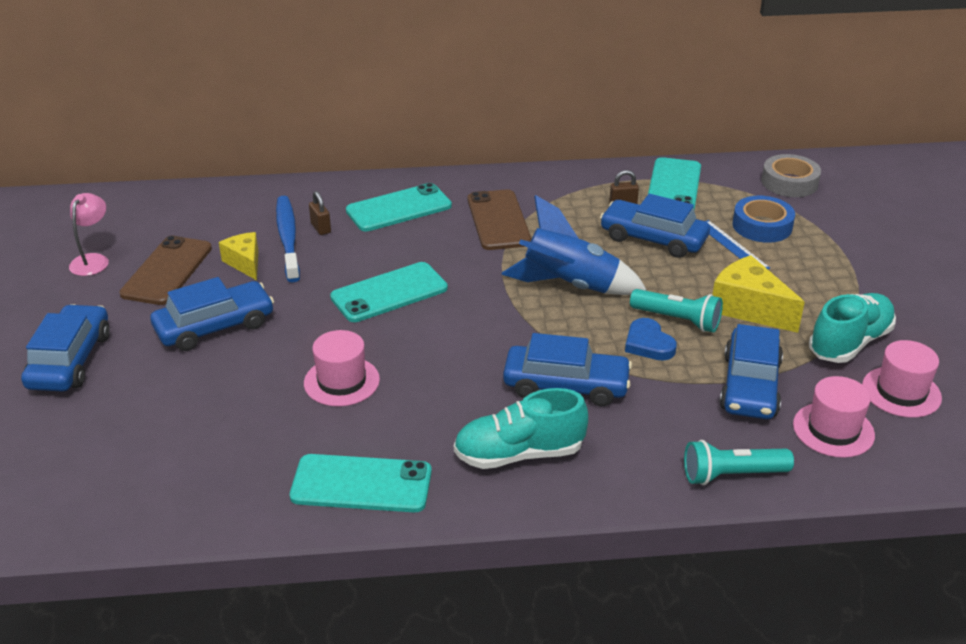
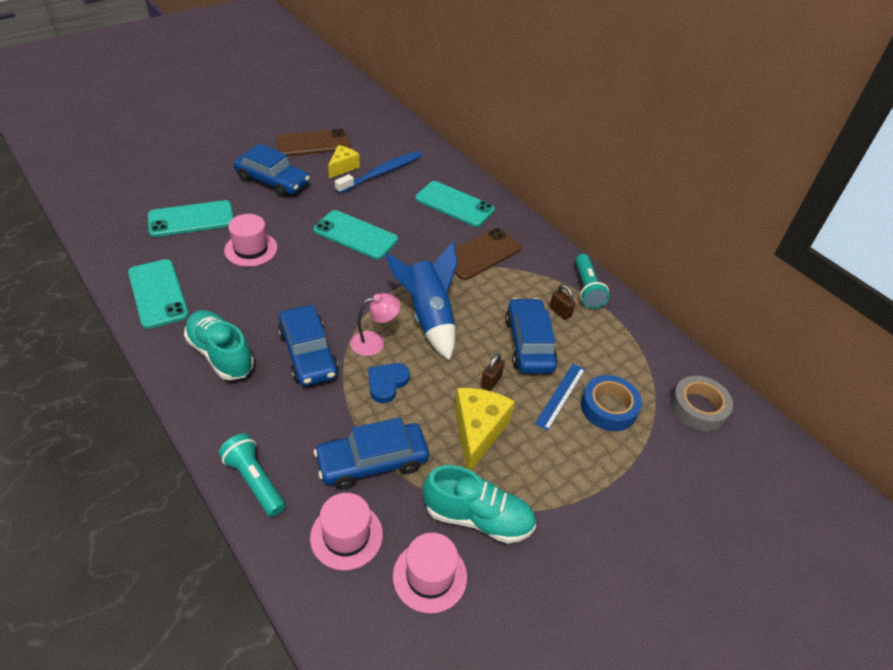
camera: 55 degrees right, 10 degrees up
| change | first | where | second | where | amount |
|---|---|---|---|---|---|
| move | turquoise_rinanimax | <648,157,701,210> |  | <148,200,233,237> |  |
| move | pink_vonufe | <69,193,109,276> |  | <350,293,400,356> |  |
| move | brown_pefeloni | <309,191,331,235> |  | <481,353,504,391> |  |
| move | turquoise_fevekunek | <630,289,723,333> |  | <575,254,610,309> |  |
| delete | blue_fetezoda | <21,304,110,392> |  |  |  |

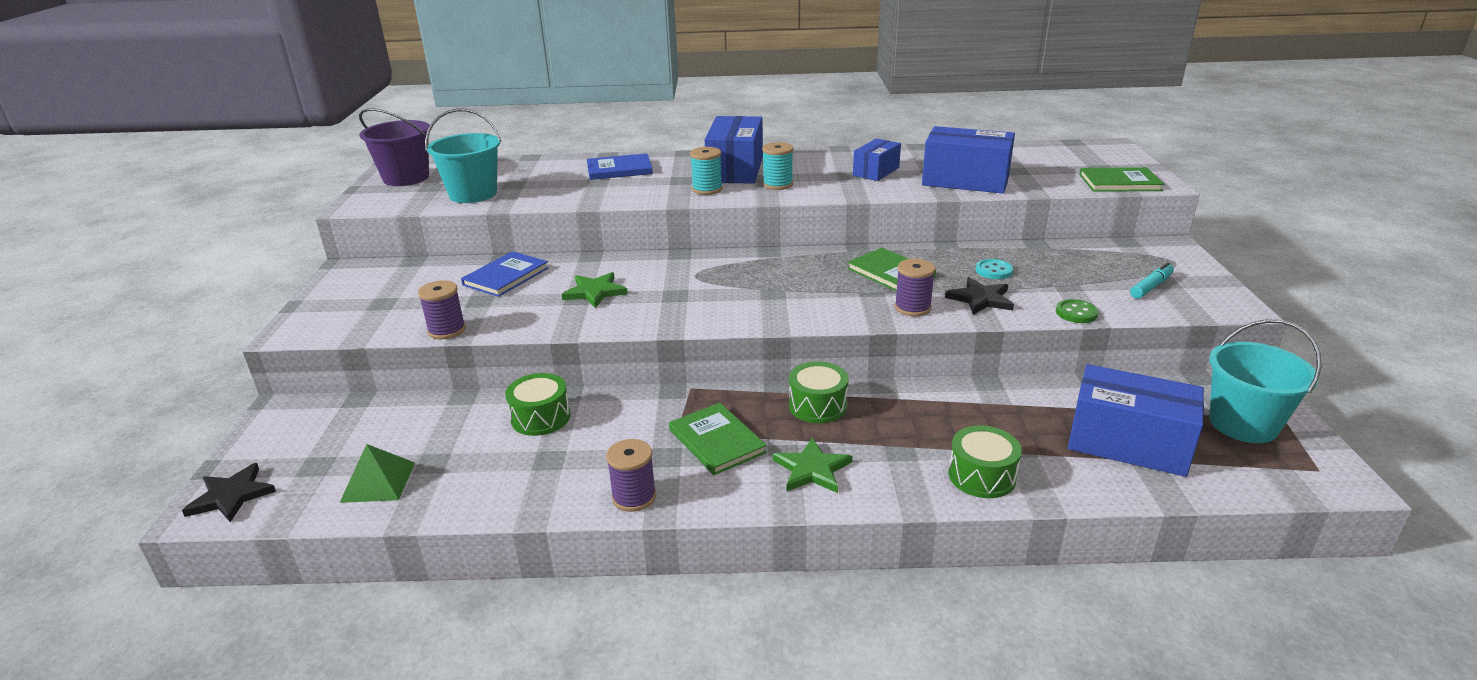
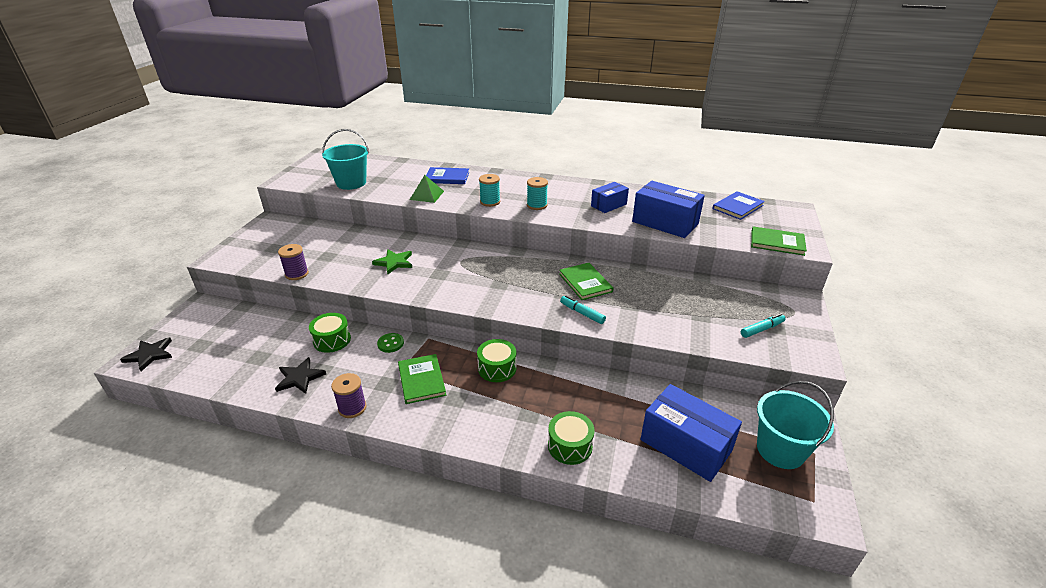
camera: 15 degrees right, 5 degrees up
| change | first | where | second | where | amount |
|---|---|---|---|---|---|
| move | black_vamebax | <945,277,1014,315> |  | <275,357,326,394> |  |
| move | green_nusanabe | <1056,299,1099,323> |  | <377,333,404,353> |  |
| move | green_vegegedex | <340,444,415,503> |  | <410,175,444,203> |  |
| replace | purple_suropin | <895,259,936,316> | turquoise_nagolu | <560,296,606,324> |  |
| move | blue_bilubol | <461,251,549,297> |  | <712,191,765,220> |  |
| delete | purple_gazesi | <359,108,430,186> |  |  |  |
| delete | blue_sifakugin | <705,116,763,184> |  |  |  |
| delete | green_vamebax | <773,437,852,493> |  |  |  |
| delete | turquoise_nusanabe | <976,259,1013,279> |  |  |  |

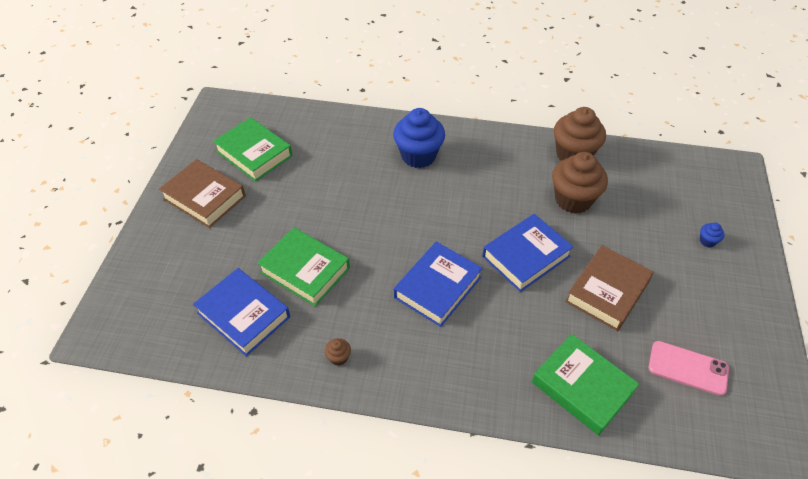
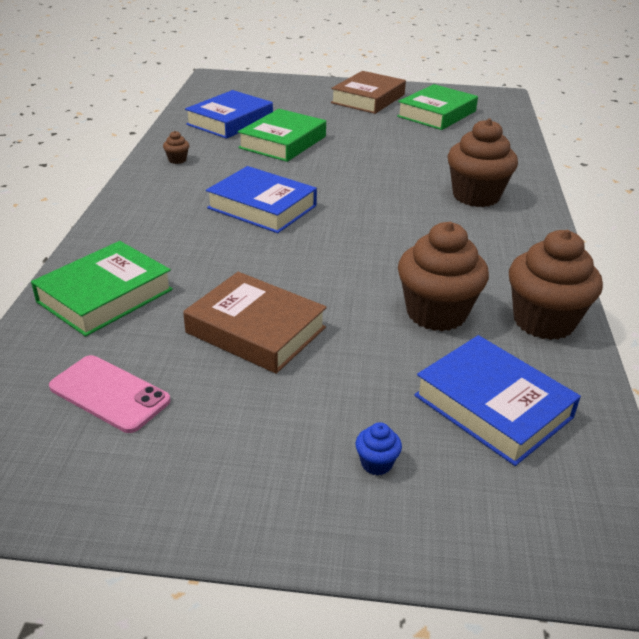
camera: 85 degrees right, 15 degrees down
| change | first | where | second | where | amount |
|---|---|---|---|---|---|
| rotate | pink_rinanimax | <649,341,729,396> |  | <49,355,170,433> | 75 degrees counterclockwise |
| move | blue_bilubol | <482,214,573,292> |  | <414,335,581,466> |  |
| recolor | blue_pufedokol | <393,108,445,168> | brown_pufedokol | <448,119,518,207> |  |

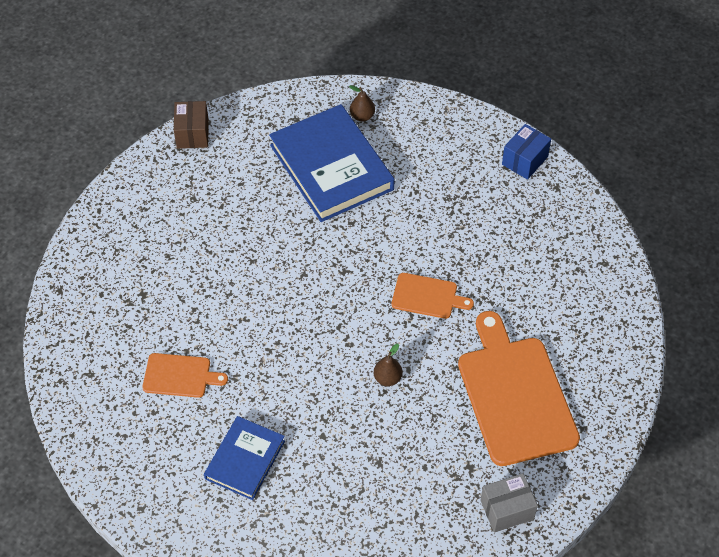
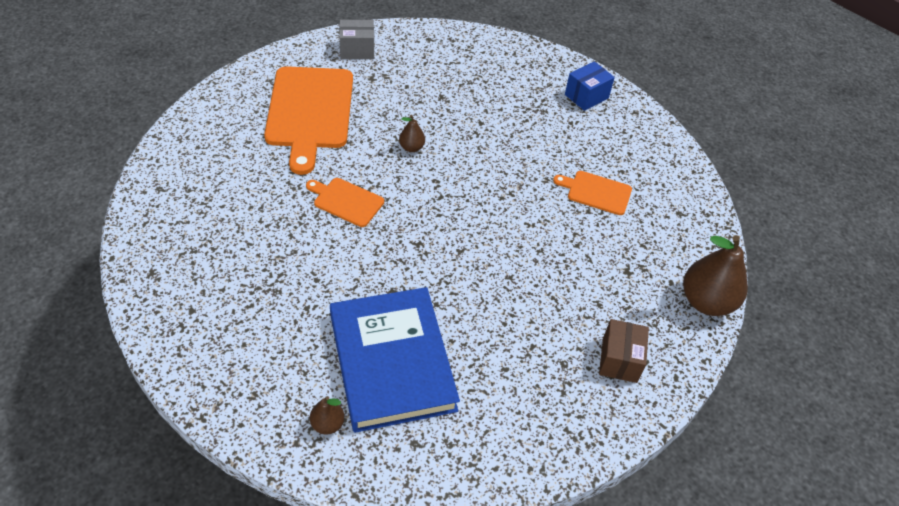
camera: 170 degrees left, 5 degrees down
| change | first | where | second | where | amount |
|---|---|---|---|---|---|
| move | blue_sifakugin | <502,124,551,180> |  | <565,61,615,111> |  |
| move | brown_sifakugin | <174,101,209,149> |  | <599,319,649,383> |  |
| insert |  |  | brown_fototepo | <683,235,748,316> |  |
| delete | blue_bilubol | <204,416,285,500> |  |  |  |

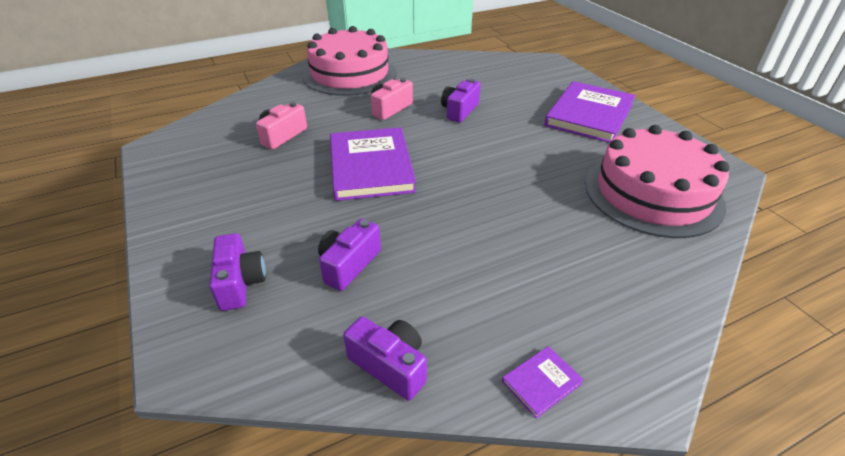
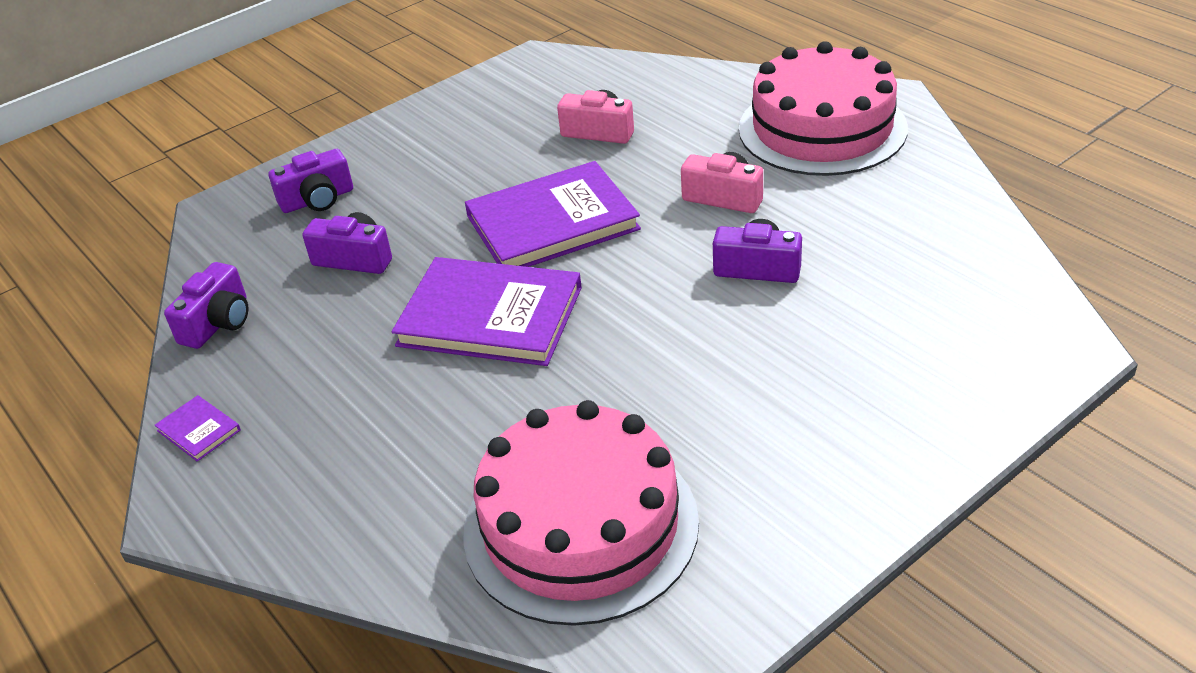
camera: 80 degrees right, 0 degrees up
| change | first | where | second | where | amount |
|---|---|---|---|---|---|
| move | purple_bilubol | <544,81,635,143> |  | <392,257,582,366> |  |

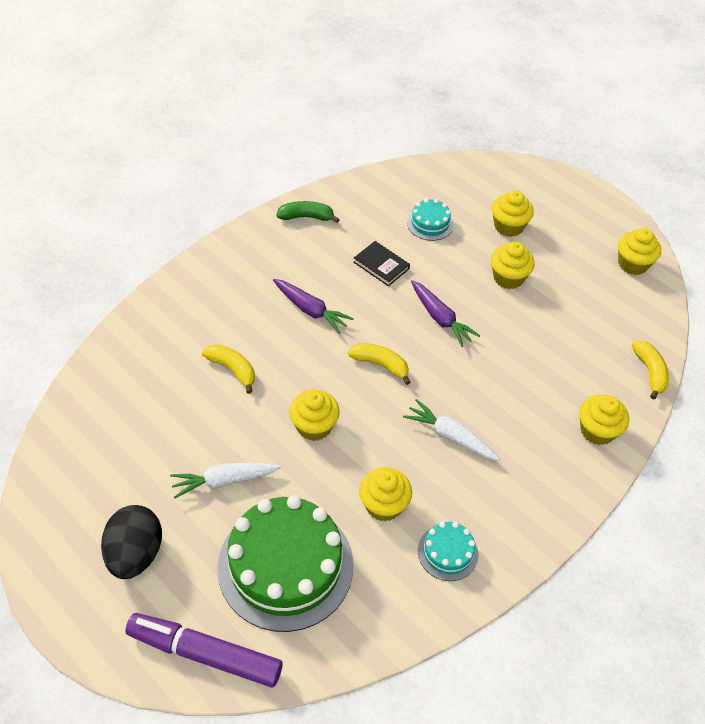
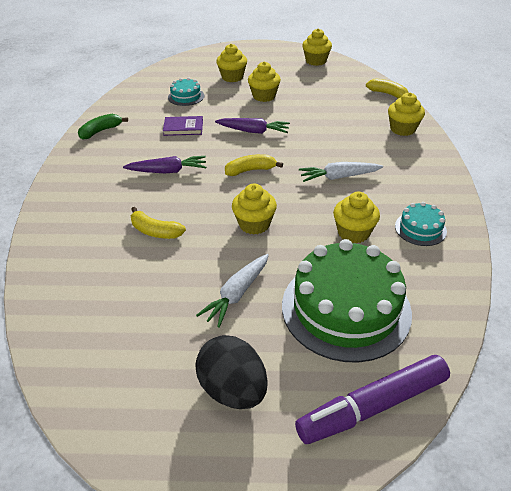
camera: 40 degrees left, 10 degrees down
| change | first | where | second | where | amount |
|---|---|---|---|---|---|
| rotate | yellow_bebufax | <202,344,255,394> |  | <131,207,186,239> | 150 degrees counterclockwise |
| recolor | black_bilubol | <353,241,410,286> | purple_bilubol | <163,116,203,136> |  |

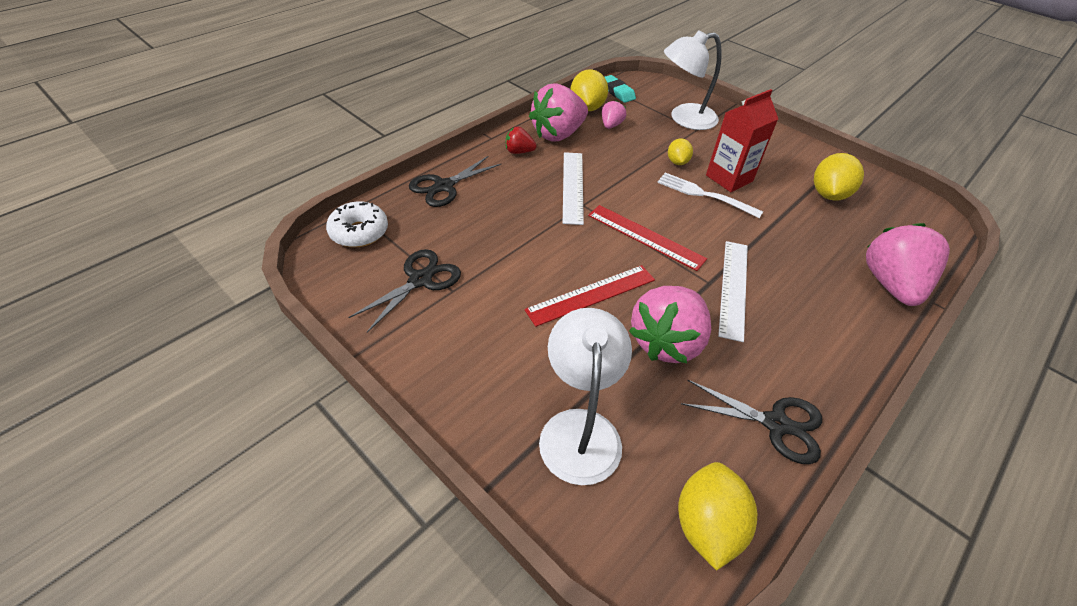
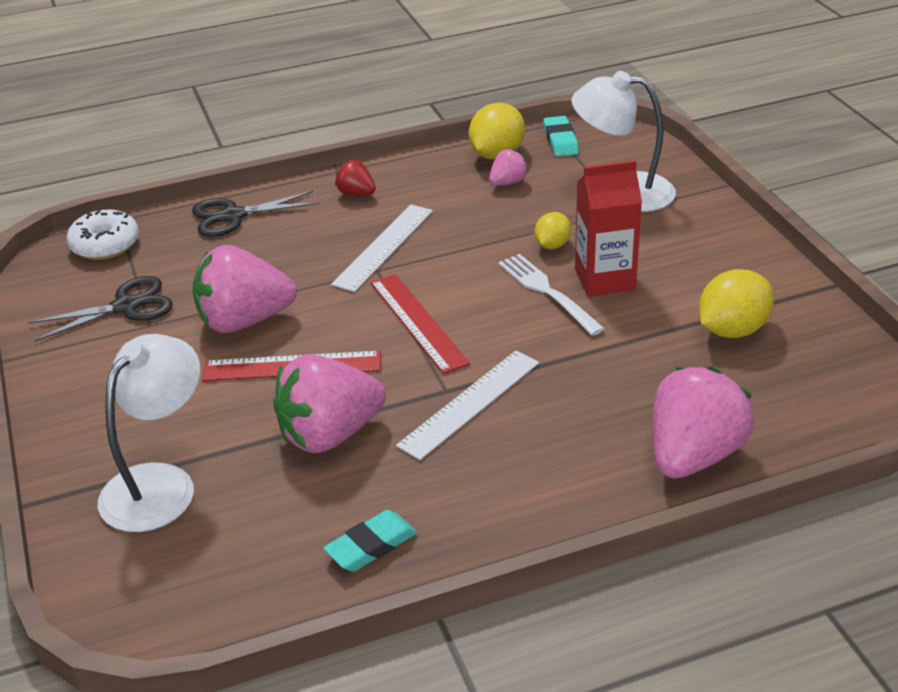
camera: 30 degrees right, 10 degrees down
| change | first | where | second | where | amount |
|---|---|---|---|---|---|
| move | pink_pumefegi | <529,83,588,141> |  | <193,245,297,333> |  |
| replace | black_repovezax | <681,379,822,464> | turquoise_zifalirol | <323,510,417,572> |  |
| delete | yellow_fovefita | <678,462,757,571> |  |  |  |

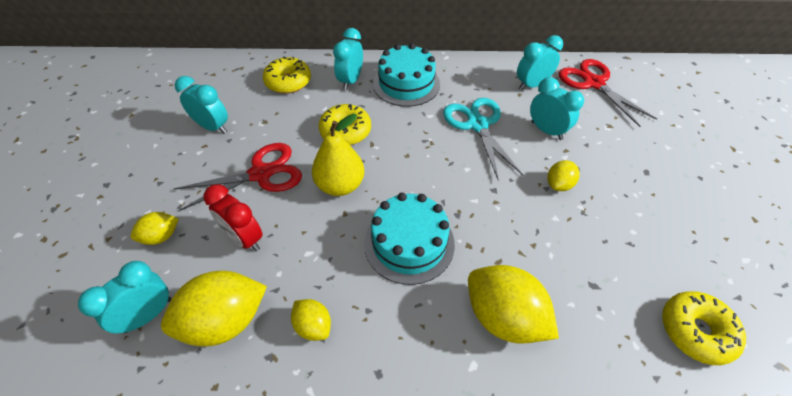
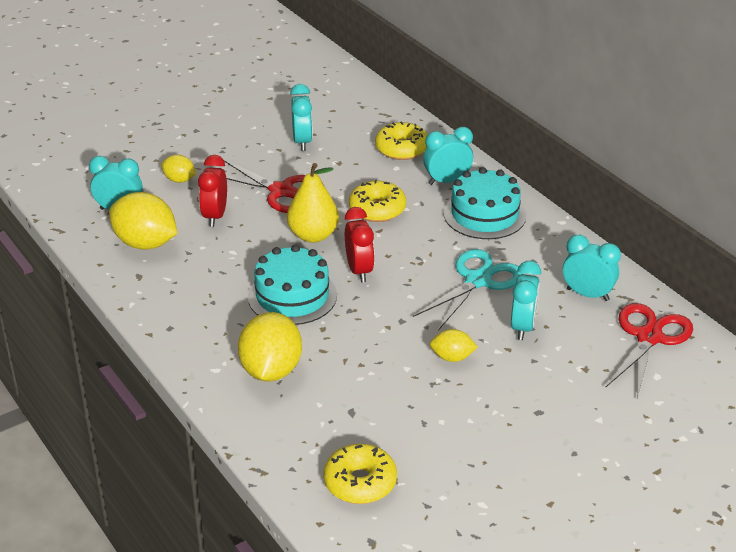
camera: 55 degrees right, 15 degrees down
| change | first | where | second | where | amount |
|---|---|---|---|---|---|
| insert |  |  | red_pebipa | <345,207,375,283> |  |
| delete | yellow_fovefita | <291,299,331,341> |  |  |  |

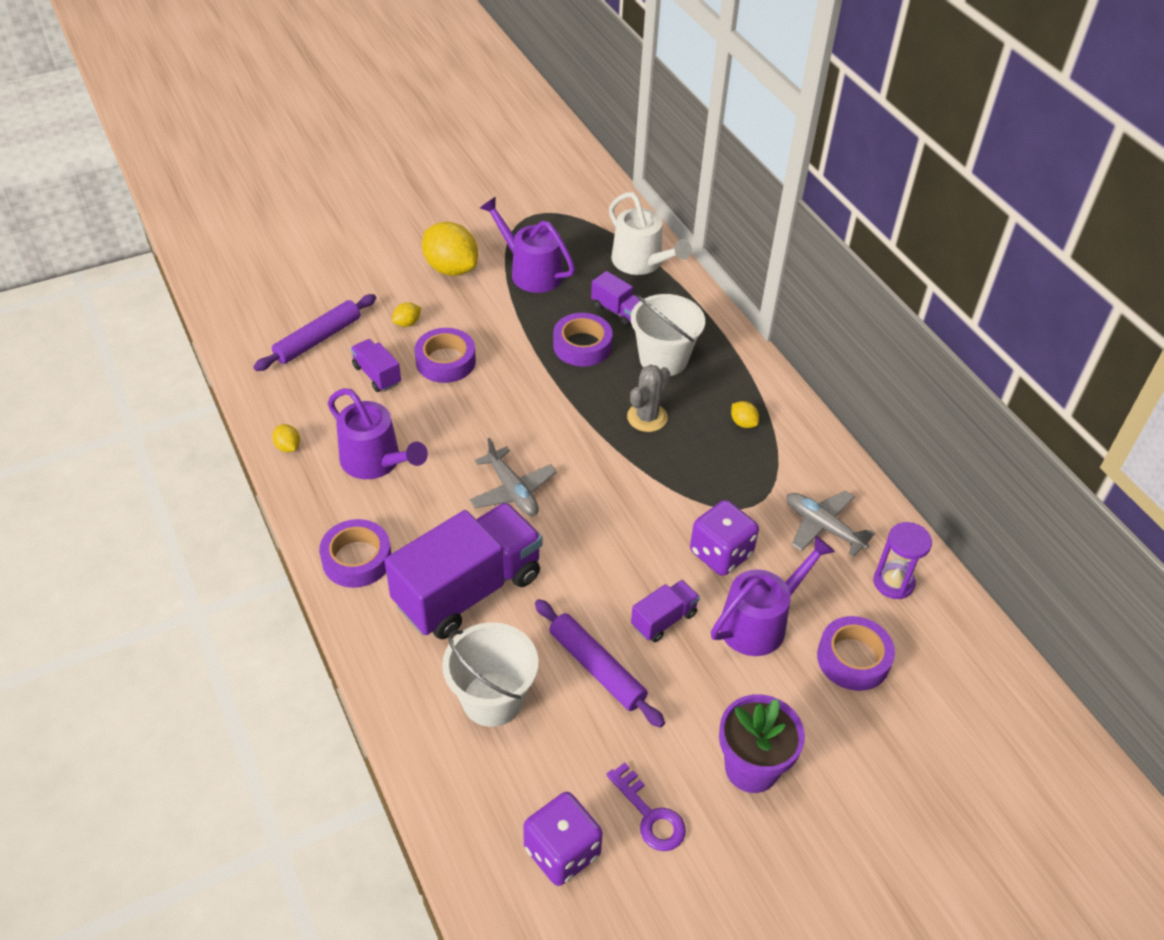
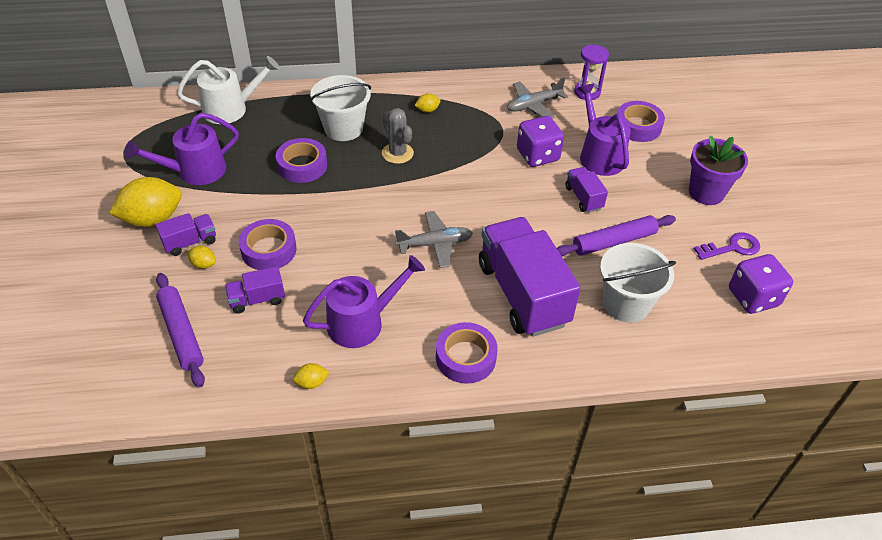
camera: 70 degrees left, 0 degrees up
| change | first | where | second | where | amount |
|---|---|---|---|---|---|
| move | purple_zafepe | <591,271,640,327> |  | <156,213,216,256> |  |
| rotate | yellow_fovefita | <392,302,421,327> |  | <188,246,216,269> | 45 degrees counterclockwise |

